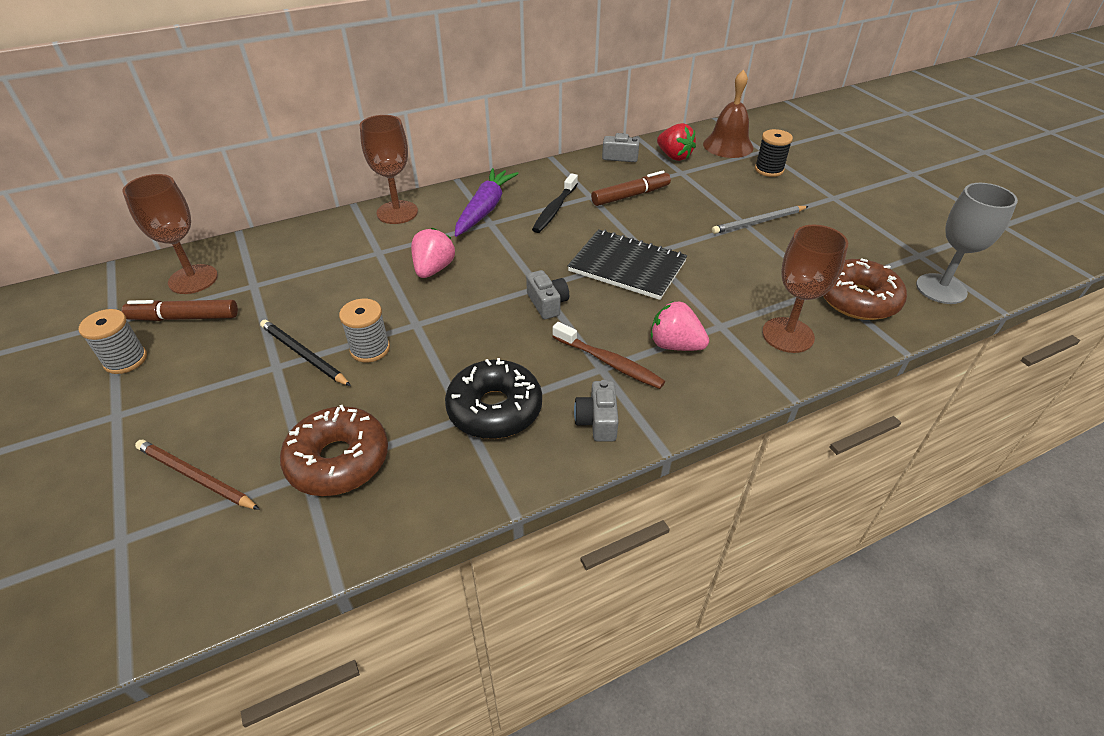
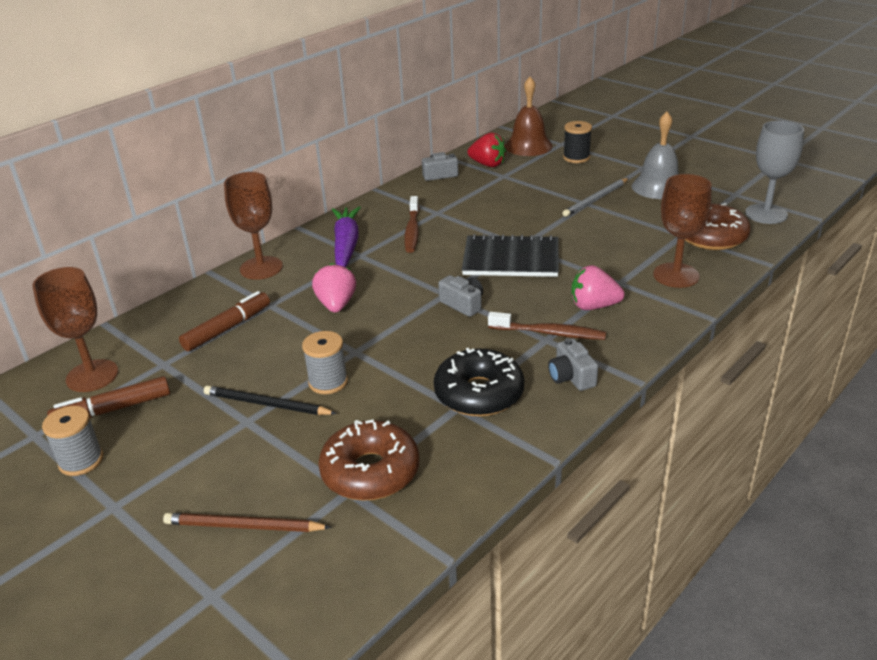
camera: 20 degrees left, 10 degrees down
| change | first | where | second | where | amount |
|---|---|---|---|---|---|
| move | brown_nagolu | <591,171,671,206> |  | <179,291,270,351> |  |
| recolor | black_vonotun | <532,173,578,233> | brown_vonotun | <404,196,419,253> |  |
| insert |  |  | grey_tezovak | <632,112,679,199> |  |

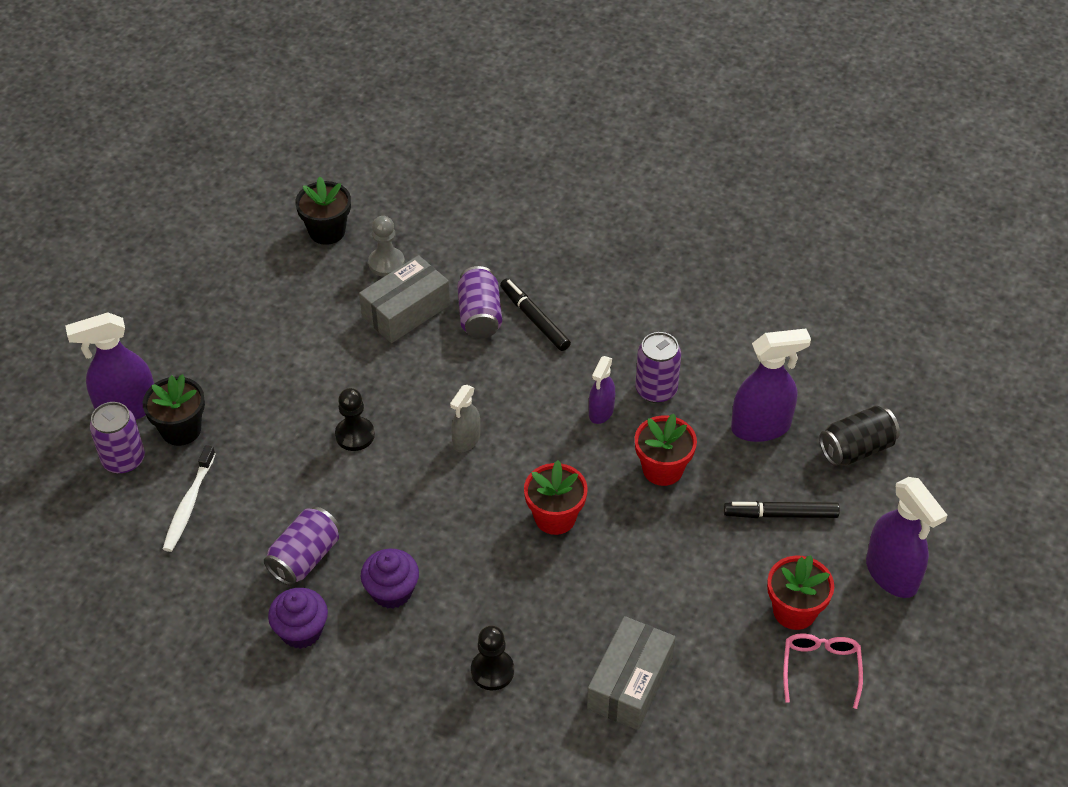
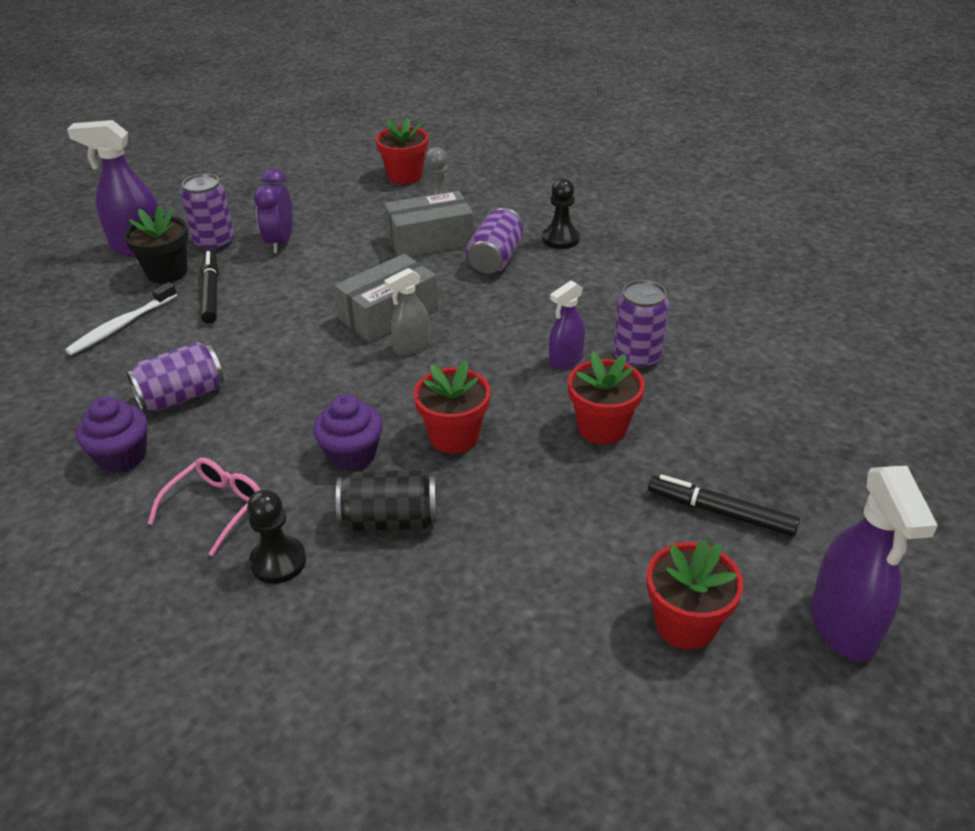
camera: 25 degrees right, 10 degrees down
| change | first | where | second | where | amount |
|---|---|---|---|---|---|
| move | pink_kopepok | <783,633,863,709> |  | <148,458,261,556> |  |
| move | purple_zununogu | <90,402,145,474> |  | <181,174,234,251> |  |
| move | black_nagolu | <500,279,571,351> |  | <200,251,219,324> |  |
| insert |  |  | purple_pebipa | <254,168,293,253> |  |
| move | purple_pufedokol | <361,549,419,608> |  | <313,394,383,471> |  |
| move | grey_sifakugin | <587,616,675,730> |  | <334,254,438,342> |  |
| move | black_zununogu | <819,406,900,466> |  | <336,469,437,532> |  |
| recolor | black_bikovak | <295,177,351,245> | red_bikovak | <376,118,428,184> |  |
| move | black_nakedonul | <335,388,375,451> |  | <542,178,580,249> |  |
| delete | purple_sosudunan | <731,329,811,442> |  |  |  |

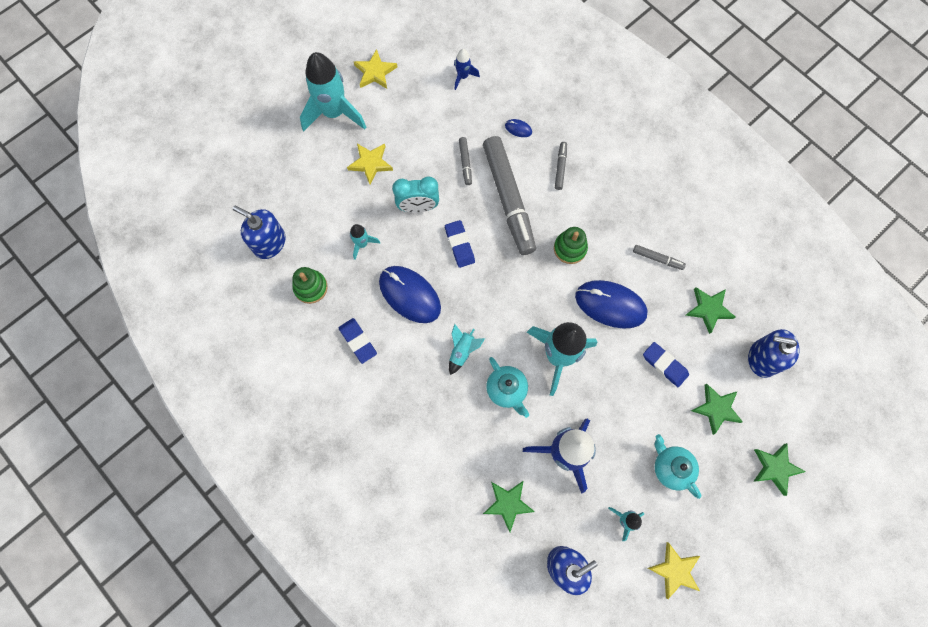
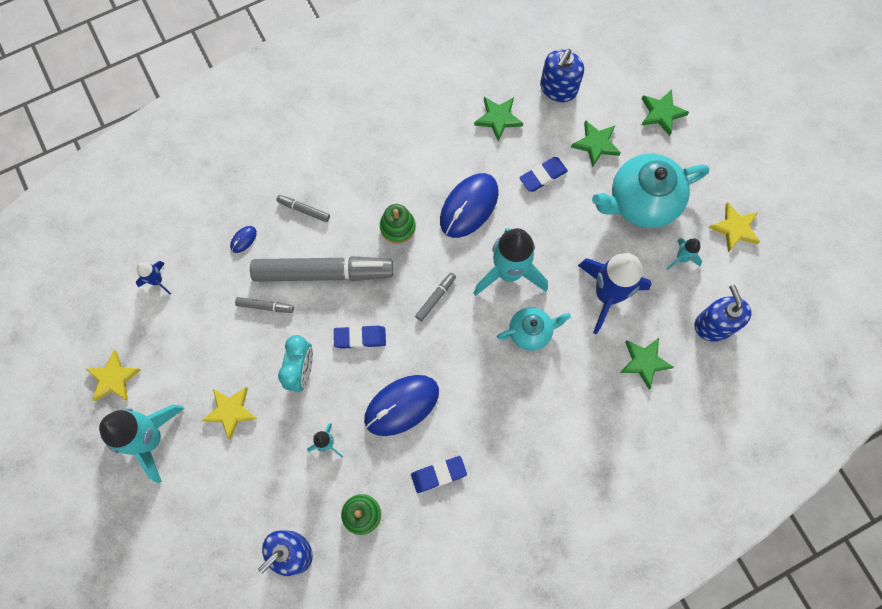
camera: 75 degrees left, 0 degrees up
| change | first | where | second | where | amount |
|---|---|---|---|---|---|
| move | grey_nagolu | <633,245,686,270> |  | <415,273,456,321> |  |
| resize | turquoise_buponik | <655,434,701,499> |  | <592,154,709,228> | x1.79 |
| delete | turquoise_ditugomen | <449,324,485,375> |  |  |  |

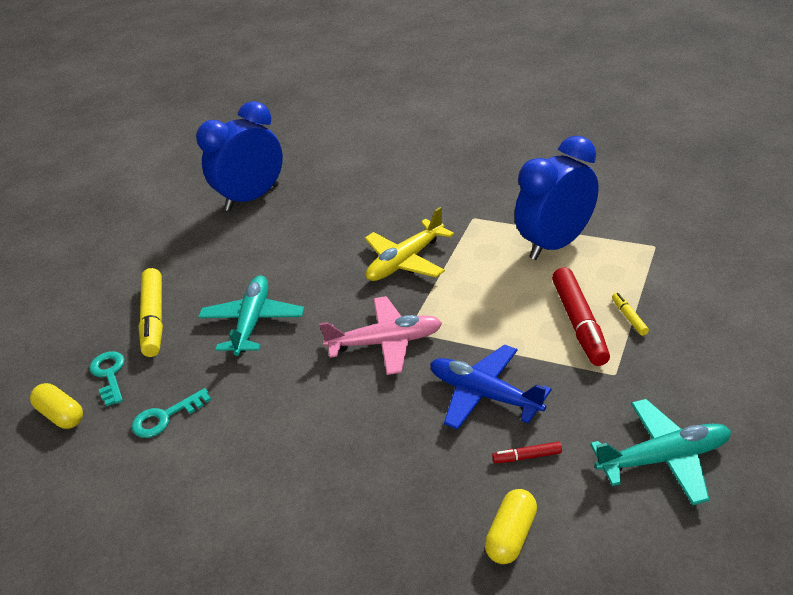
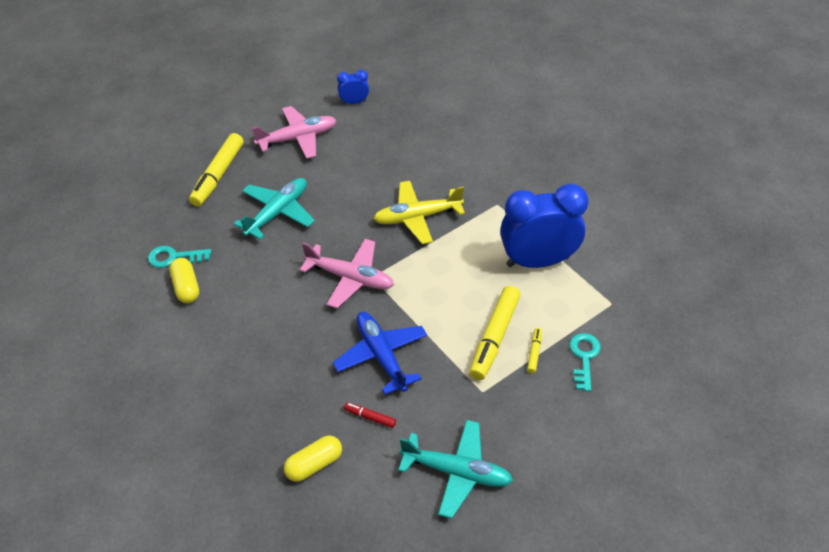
camera: 25 degrees right, 10 degrees up
| change | first | where | second | where | amount |
|---|---|---|---|---|---|
| move | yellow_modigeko | <30,383,83,429> |  | <169,258,199,303> |  |
| insert |  |  | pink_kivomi | <252,106,337,159> |  |
| resize | blue_pebipa | <196,101,283,211> |  | <337,70,369,105> | x0.45 |
| recolor | red_nagolu | <552,267,610,366> | yellow_nagolu | <469,286,521,380> |  |
| move | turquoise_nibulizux | <90,351,125,406> |  | <569,333,601,391> |  |

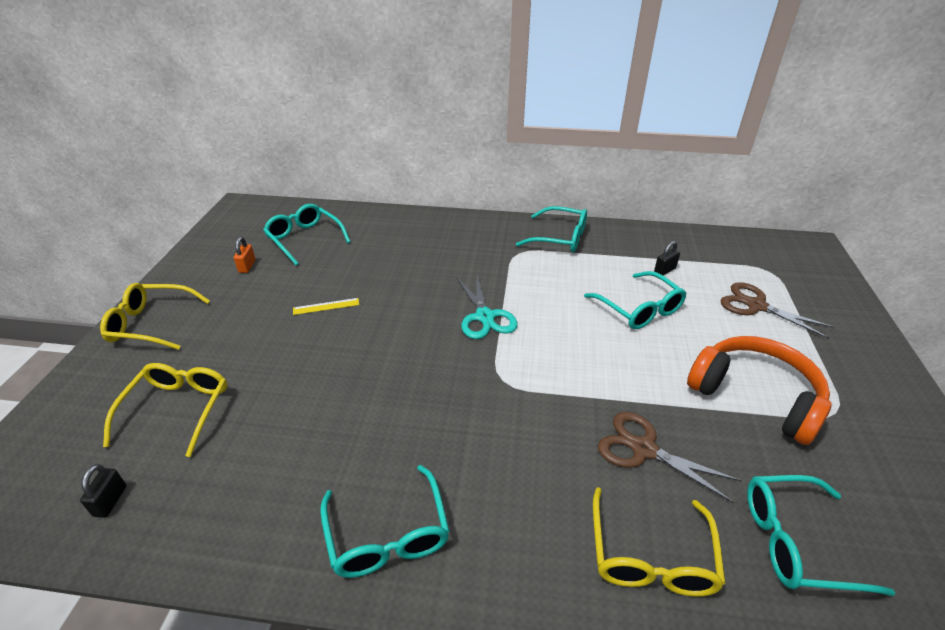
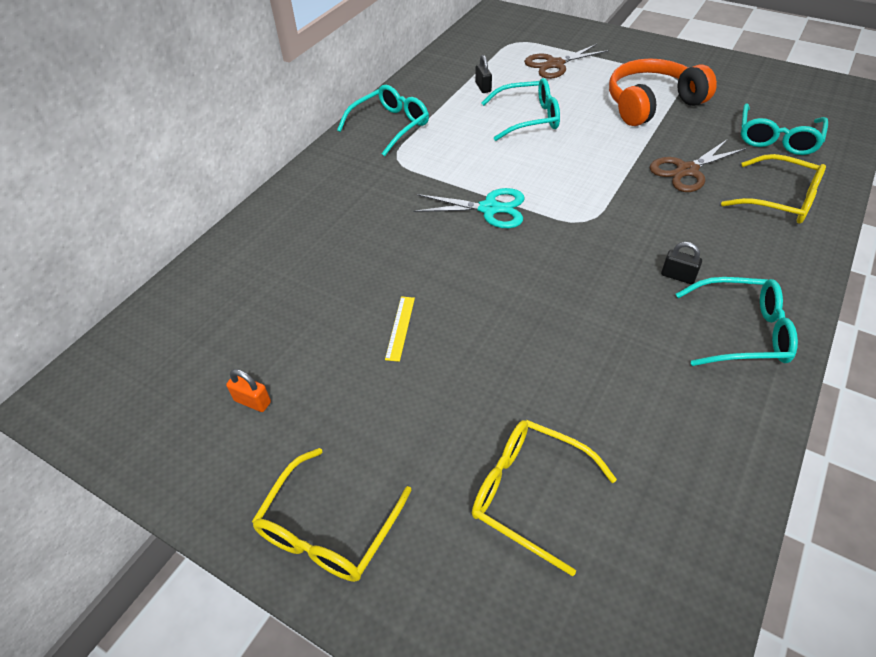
camera: 65 degrees left, 10 degrees up
| change | first | where | second | where | amount |
|---|---|---|---|---|---|
| move | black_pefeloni | <80,464,127,518> |  | <661,242,702,284> |  |
| delete | turquoise_kopepok | <263,204,351,266> |  |  |  |

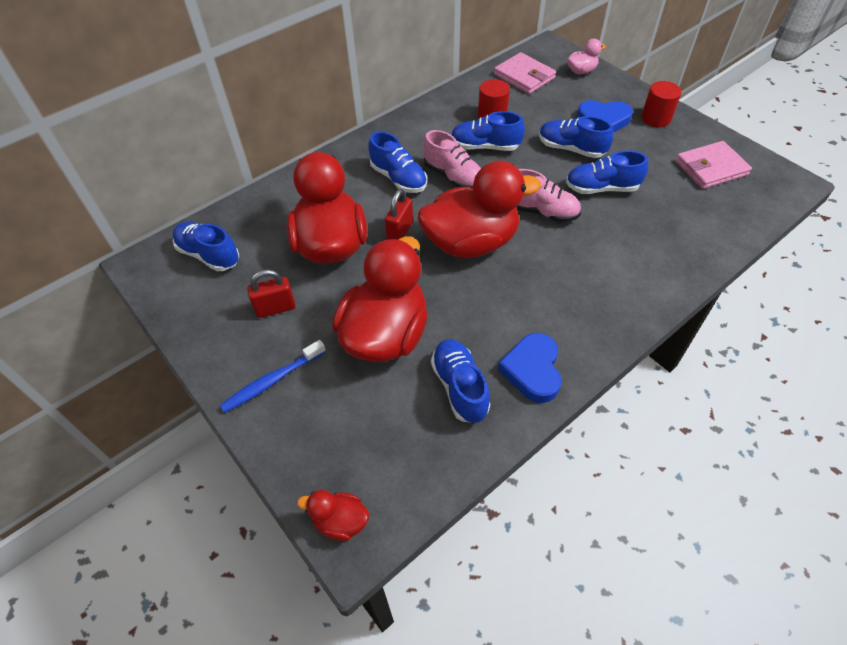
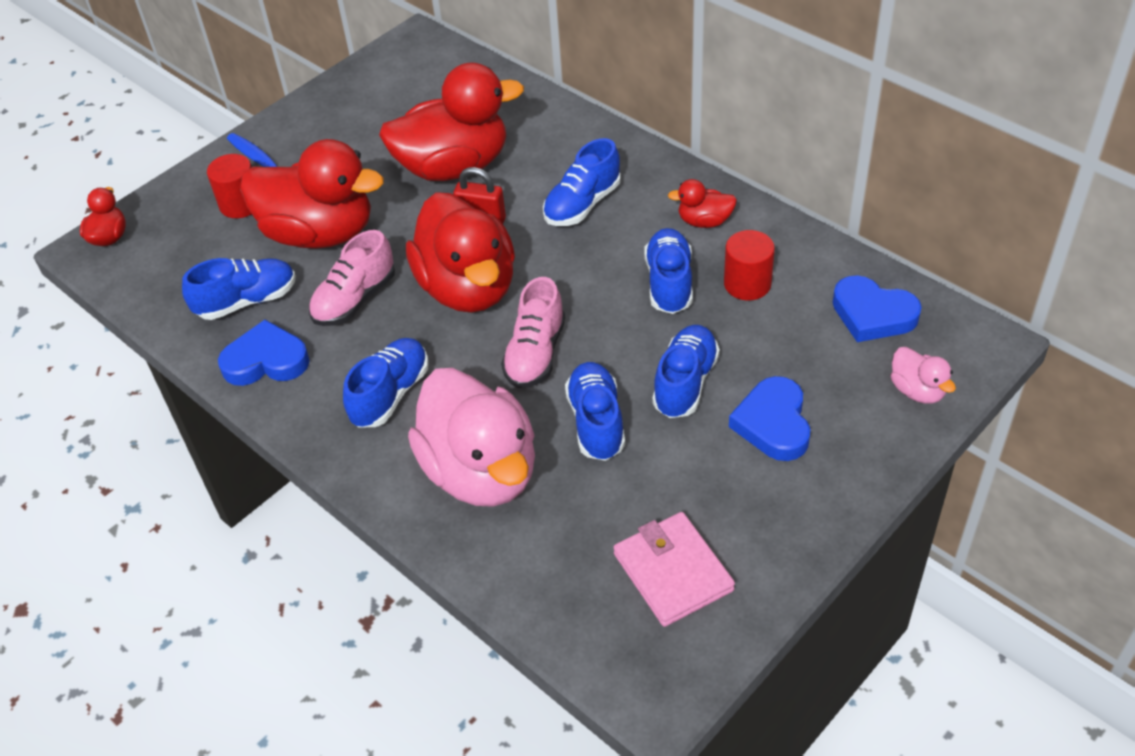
camera: 85 degrees right, 5 degrees down
| change | first | where | second | where | amount |
|---|---|---|---|---|---|
| move | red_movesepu | <641,81,681,127> |  | <207,154,252,218> |  |
| move | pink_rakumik | <423,130,481,188> |  | <309,230,395,326> |  |
| move | blue_rakumik | <173,222,239,271> |  | <343,338,429,428> |  |
| insert |  |  | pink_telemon | <408,368,535,507> |  |
| insert |  |  | red_telemon | <668,179,737,228> |  |
| replace | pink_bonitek | <494,52,556,94> | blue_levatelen | <833,275,922,342> |  |
| delete | red_pefeloni | <247,269,296,318> |  |  |  |

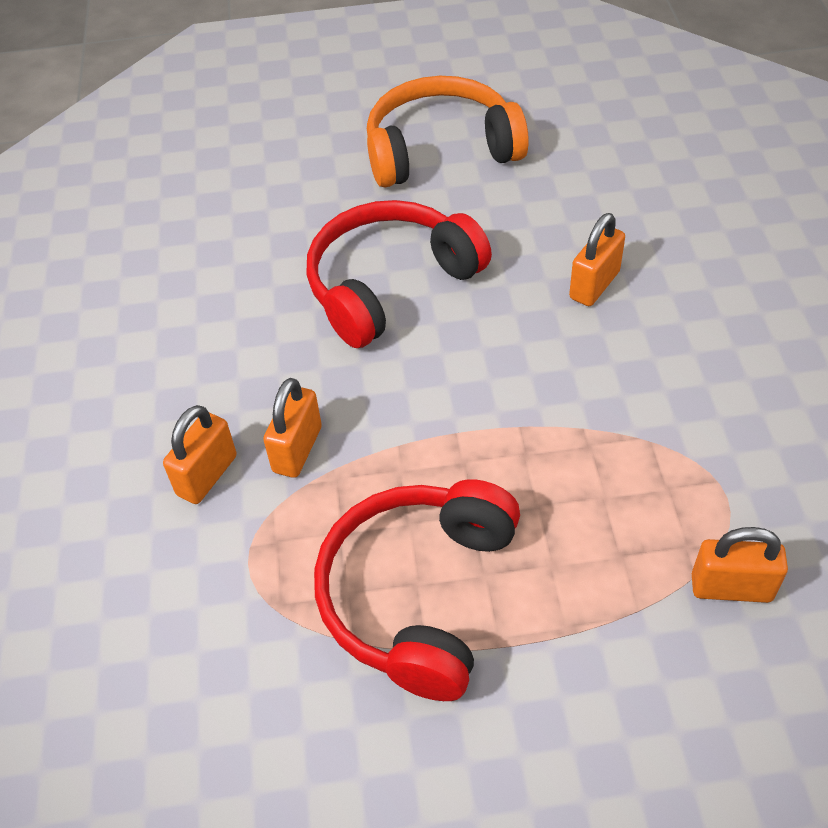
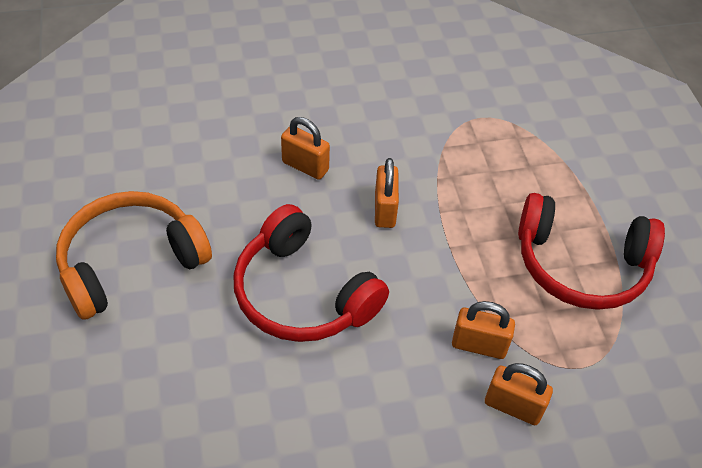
camera: 100 degrees left, 0 degrees up
| change | first | where | second | where | amount |
|---|---|---|---|---|---|
| rotate | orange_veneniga | <367,76,529,187> |  | <56,191,212,320> | 75 degrees clockwise |
| move | orange_pefeloni | <692,527,788,603> |  | <375,158,399,228> |  |

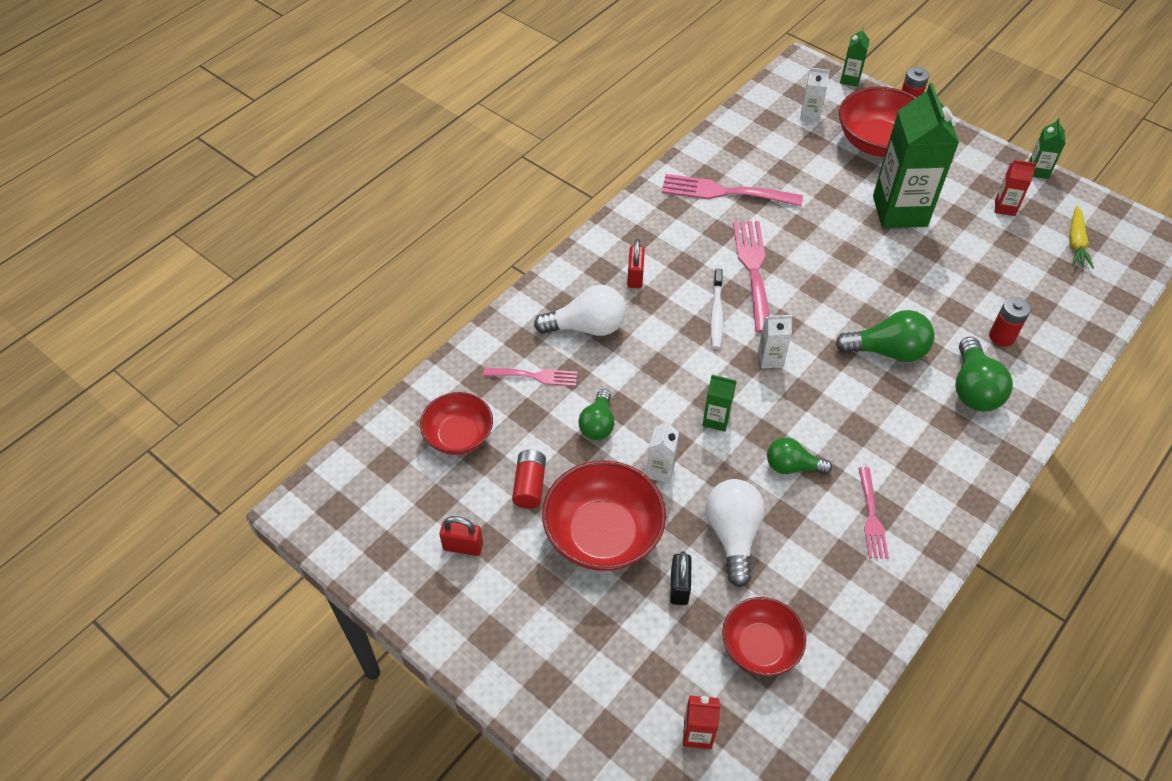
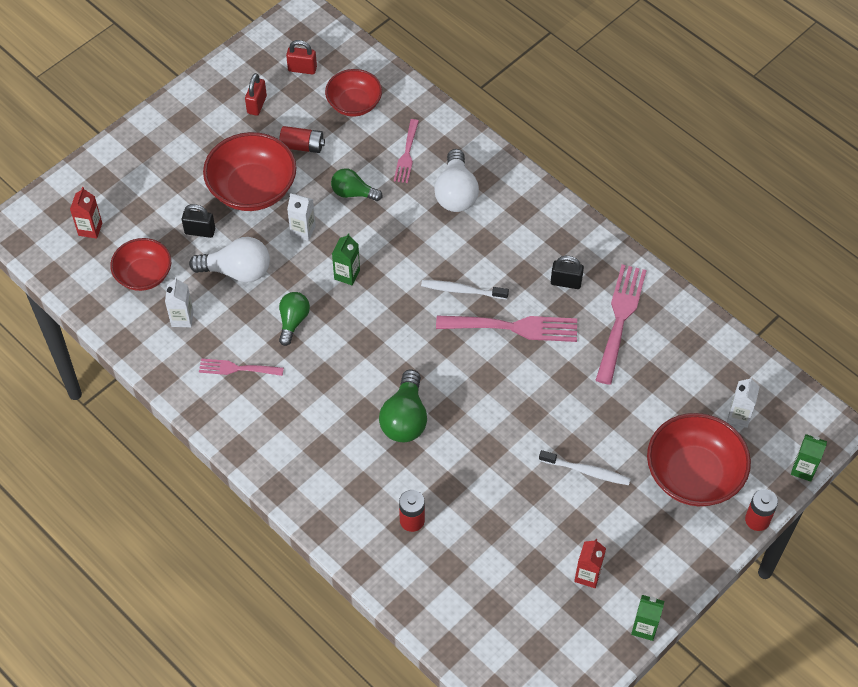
camera: 95 degrees right, 5 degrees up
| change | first | where | second | where | amount |
|---|---|---|---|---|---|
| move | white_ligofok | <758,315,792,368> |  | <165,277,194,327> |  |
| move | red_pefeloni | <627,239,645,288> |  | <286,40,317,75> |  |
| replace | green_ligofok | <873,83,959,228> | white_vonotun | <539,450,631,485> |  |
| insert |  |  | black_pefeloni | <551,256,584,289> |  |
| delete | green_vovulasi | <956,337,1013,412> |  |  |  |
| delete | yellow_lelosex | <1069,206,1094,269> |  |  |  |

